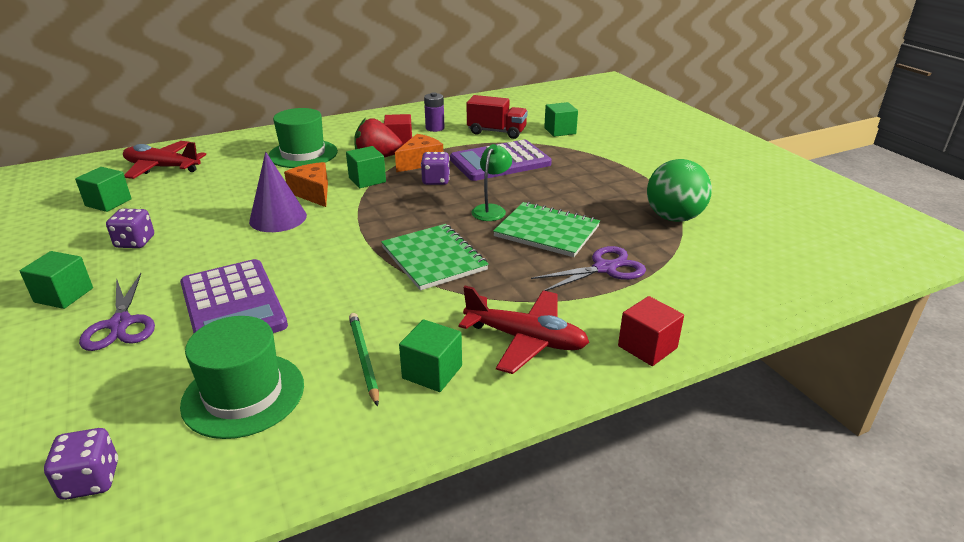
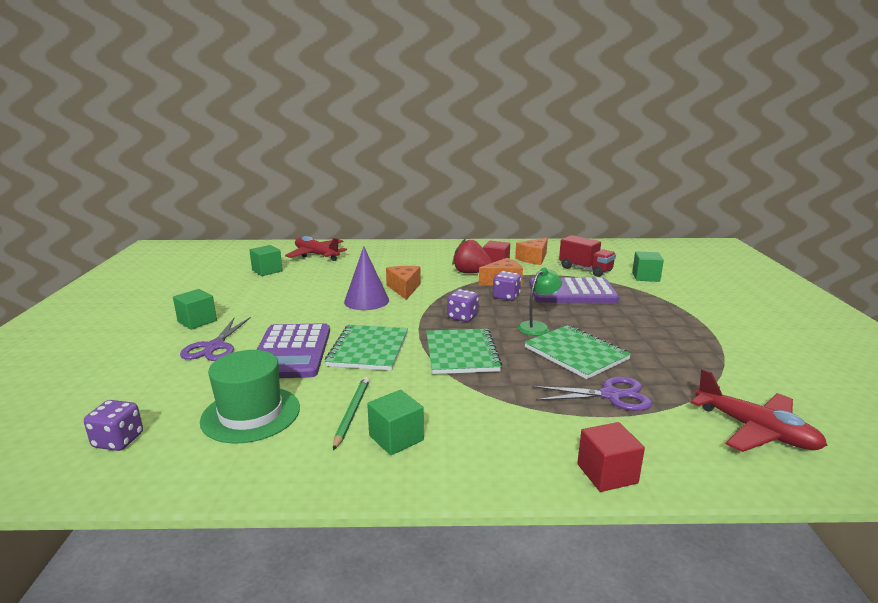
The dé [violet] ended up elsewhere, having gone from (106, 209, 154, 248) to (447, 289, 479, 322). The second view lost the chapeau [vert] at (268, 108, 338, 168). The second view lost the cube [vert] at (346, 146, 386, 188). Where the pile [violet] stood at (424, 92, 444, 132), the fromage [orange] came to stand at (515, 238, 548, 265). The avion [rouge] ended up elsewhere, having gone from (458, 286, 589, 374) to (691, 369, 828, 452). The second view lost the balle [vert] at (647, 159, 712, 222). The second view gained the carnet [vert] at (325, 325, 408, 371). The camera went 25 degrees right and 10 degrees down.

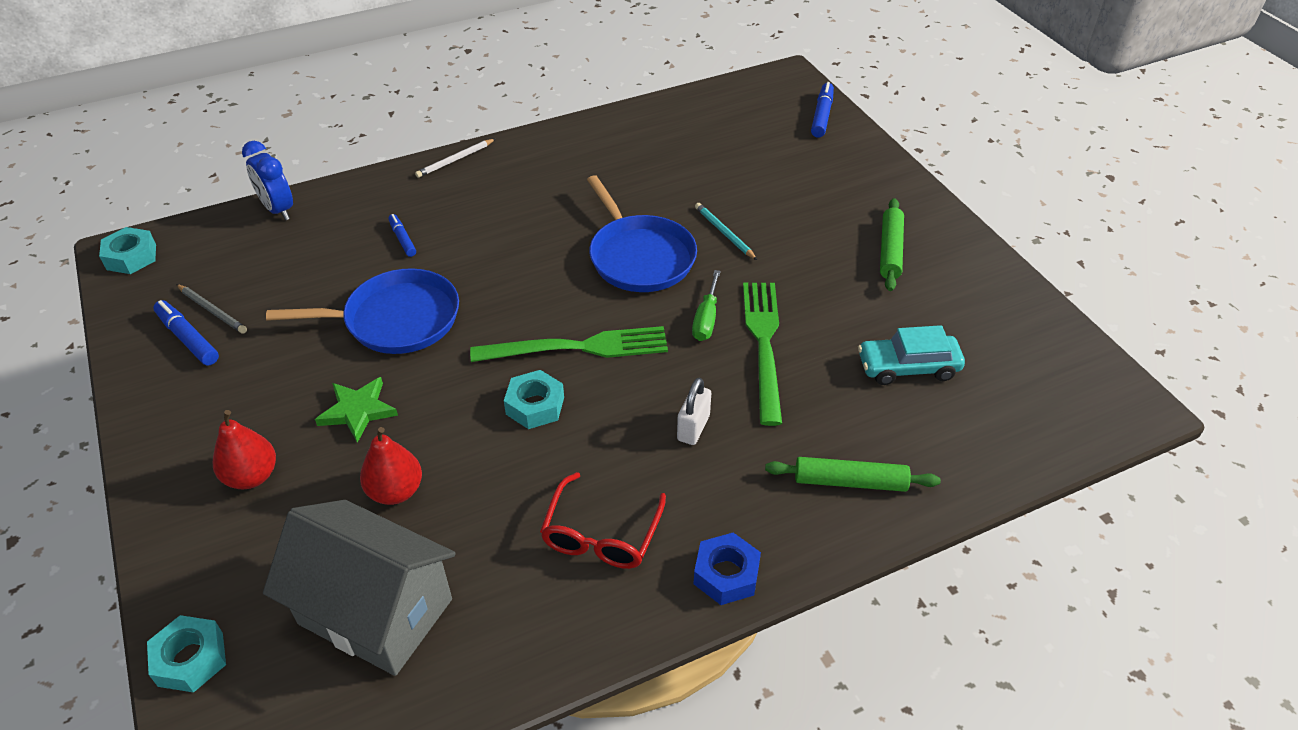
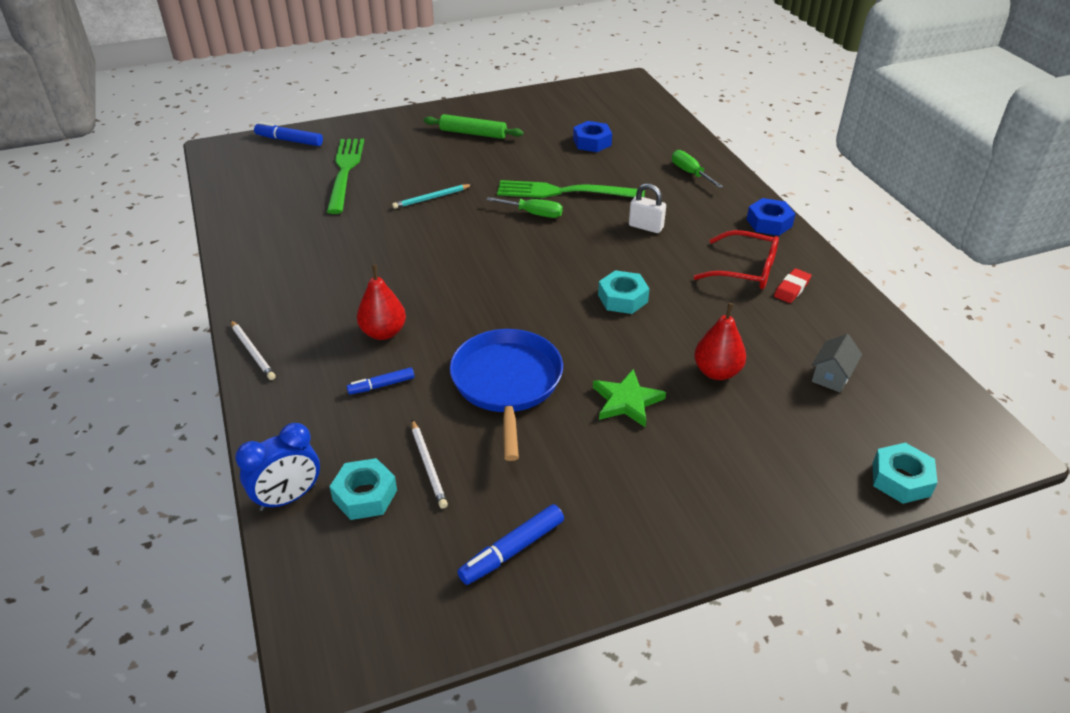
The écrou [turquoise] ended up elsewhere, having gone from (99, 227, 156, 274) to (329, 458, 397, 520). The second view lost the crayon [gris] at (176, 284, 247, 334). The poire [rouge] ended up elsewhere, having gone from (213, 410, 276, 489) to (357, 265, 406, 340). The size of the maison [gris] at (263, 500, 456, 676) changed by a factor of 0.40. The fourchette [vert] ended up elsewhere, having gone from (470, 326, 668, 362) to (327, 139, 364, 214). The second view lost the poêle [bleu] at (587, 175, 697, 292). Where the rouleau à pâtisserie [vert] stood at (765, 457, 941, 492), the tournevis [vert] came to stand at (672, 150, 723, 188). Where the voiture [turquoise] stood at (858, 325, 965, 385), the écrou [bleu] came to stand at (573, 121, 612, 152). The second view gained the crayon [blanc] at (411, 420, 448, 509). The second view gained the gomme [rouge] at (774, 268, 811, 303). The camera went 85 degrees left and 5 degrees down.

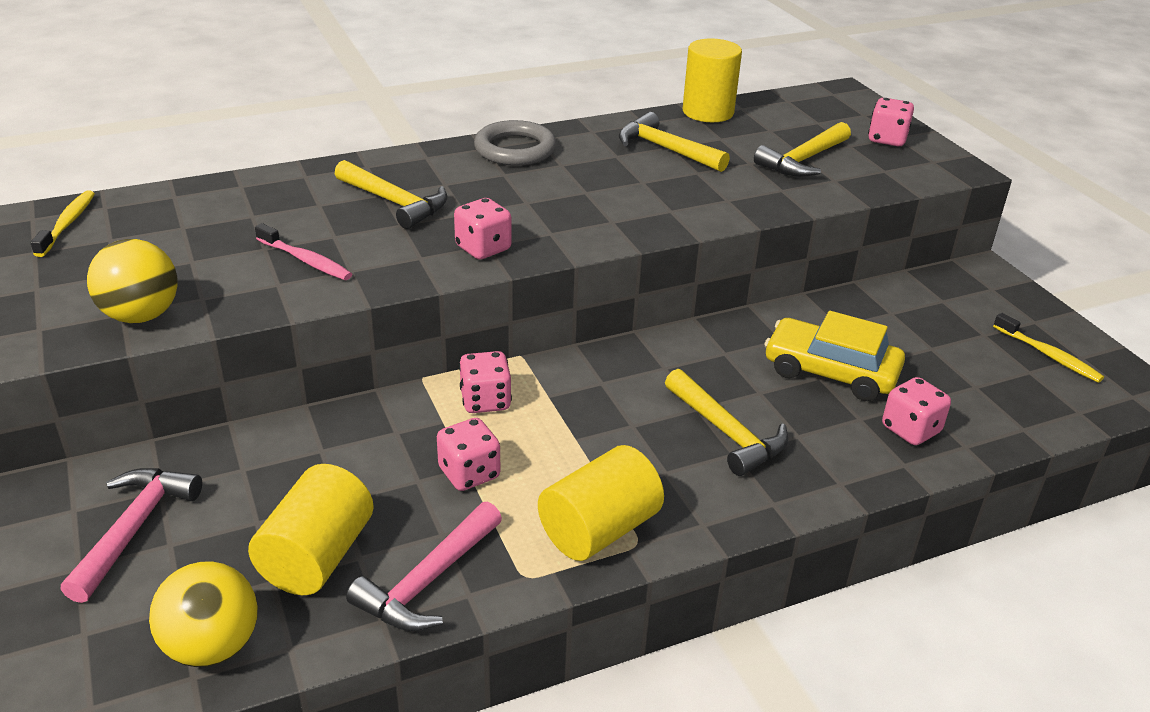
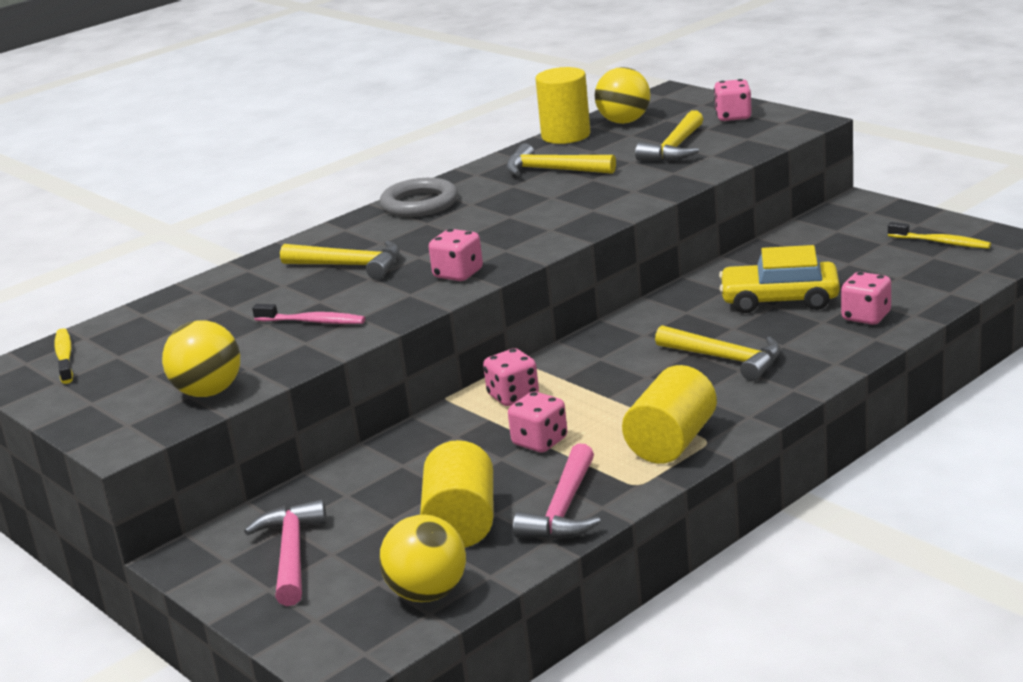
The second view gained the balle [jaune] at (595, 67, 650, 124). The camera went 15 degrees left and 10 degrees down.

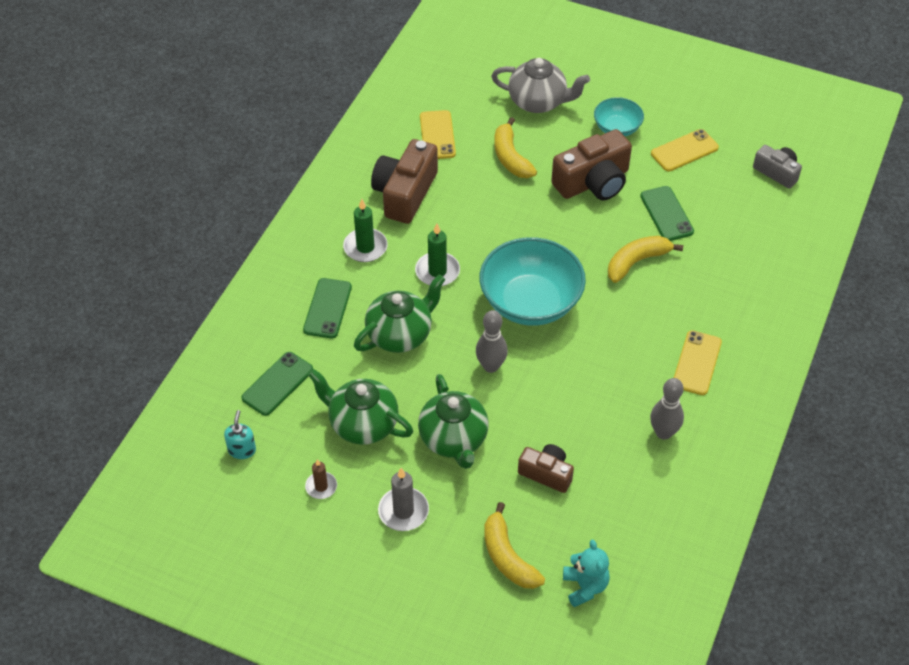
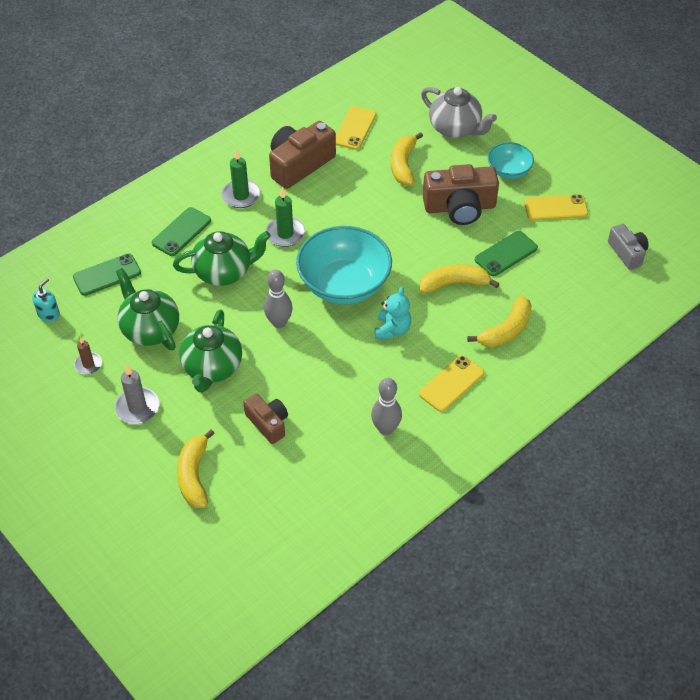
The ours en peluche [turquoise] ended up elsewhere, having gone from (563, 540, 610, 607) to (375, 287, 411, 339). The téléphone [vert] at (640, 186, 694, 241) ended up facing another way, 45 degrees clockwise from before. The second view gained the banane [jaune] at (467, 296, 532, 347). The camera went 25 degrees right and 0 degrees up.

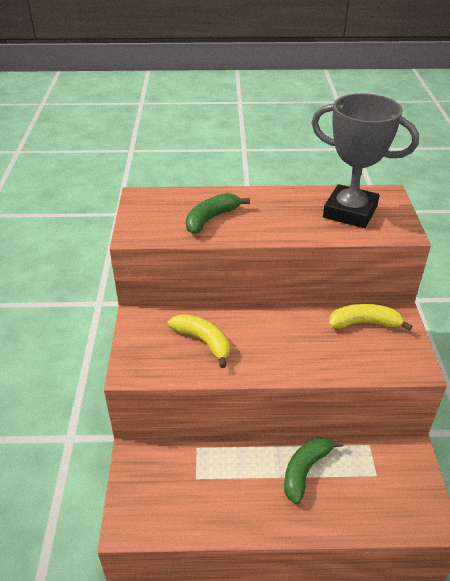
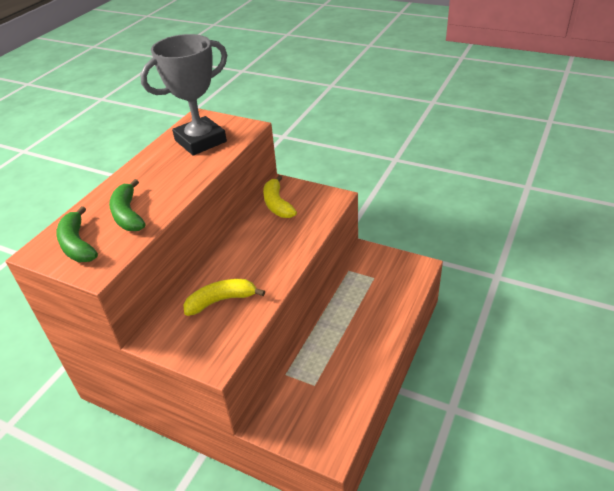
The banane [vert] ended up elsewhere, having gone from (284, 438, 343, 504) to (56, 206, 98, 262). The banane [jaune] at (329, 304, 413, 331) ended up facing another way, 45 degrees counterclockwise from before. The camera went 60 degrees left and 0 degrees up.

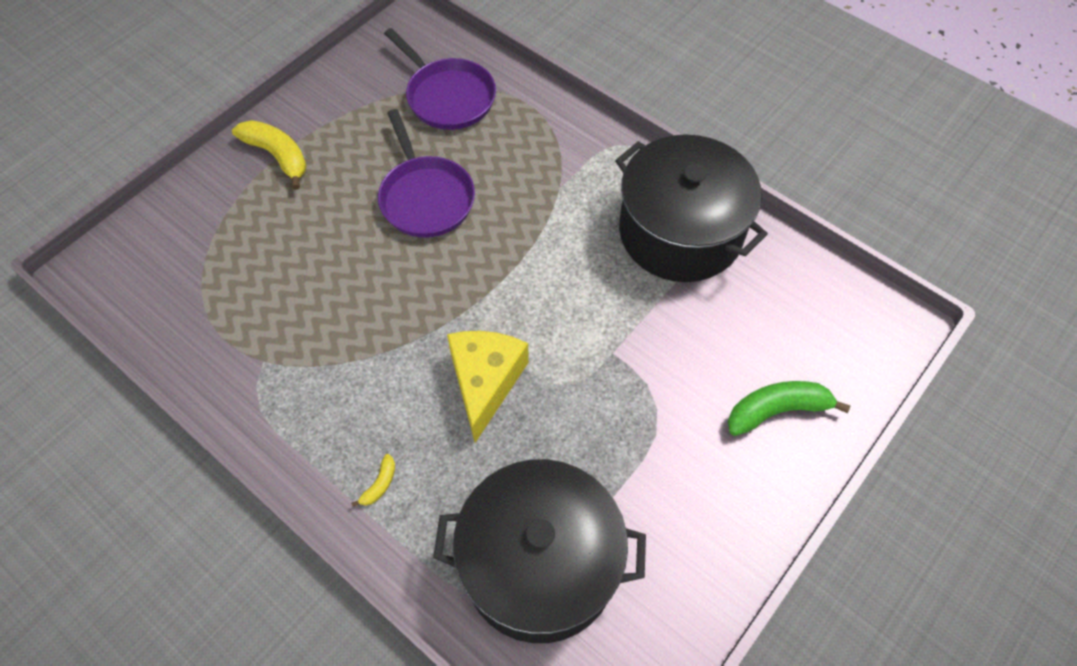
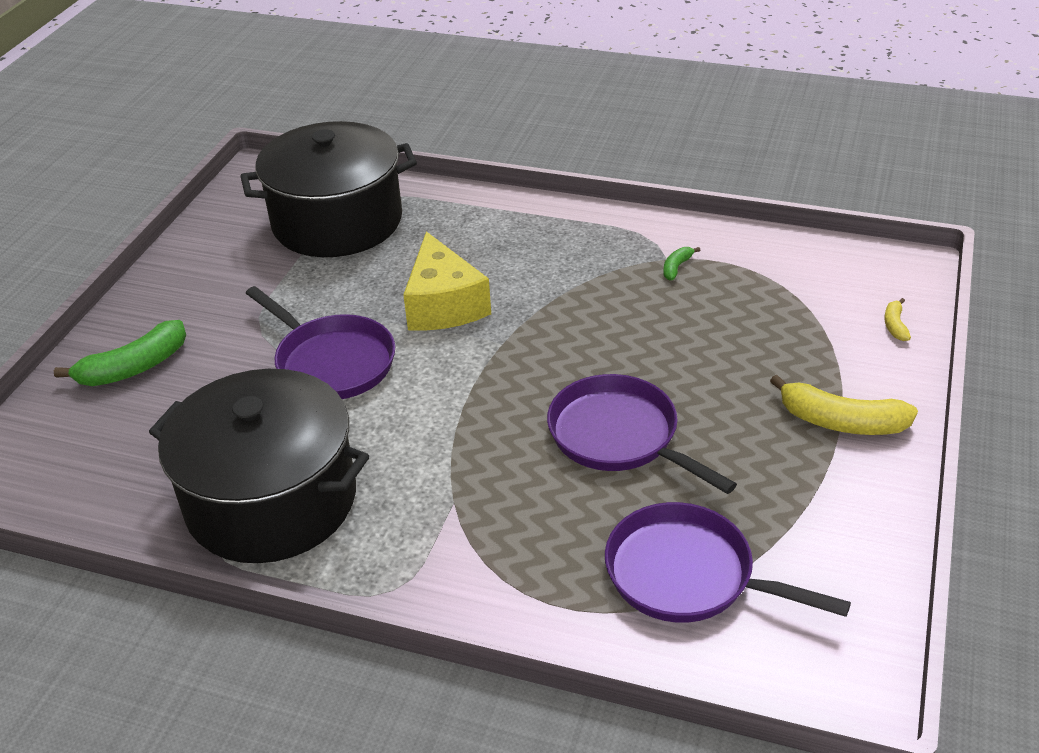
The banane [jaune] ended up elsewhere, having gone from (351, 454, 395, 507) to (884, 298, 911, 341). The second view gained the poêle [violet] at (246, 286, 395, 399). The second view gained the banane [vert] at (663, 247, 700, 280). The camera went 160 degrees right and 20 degrees down.

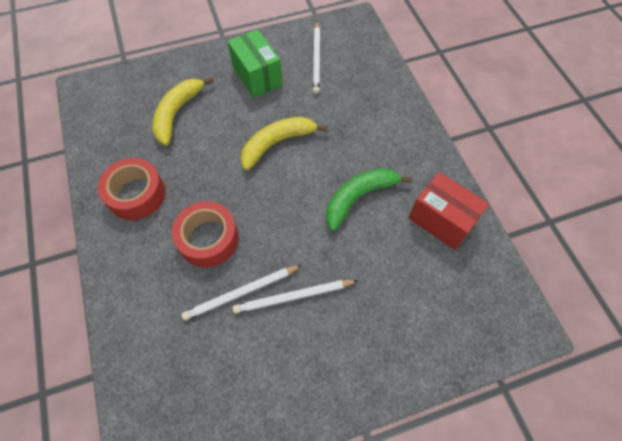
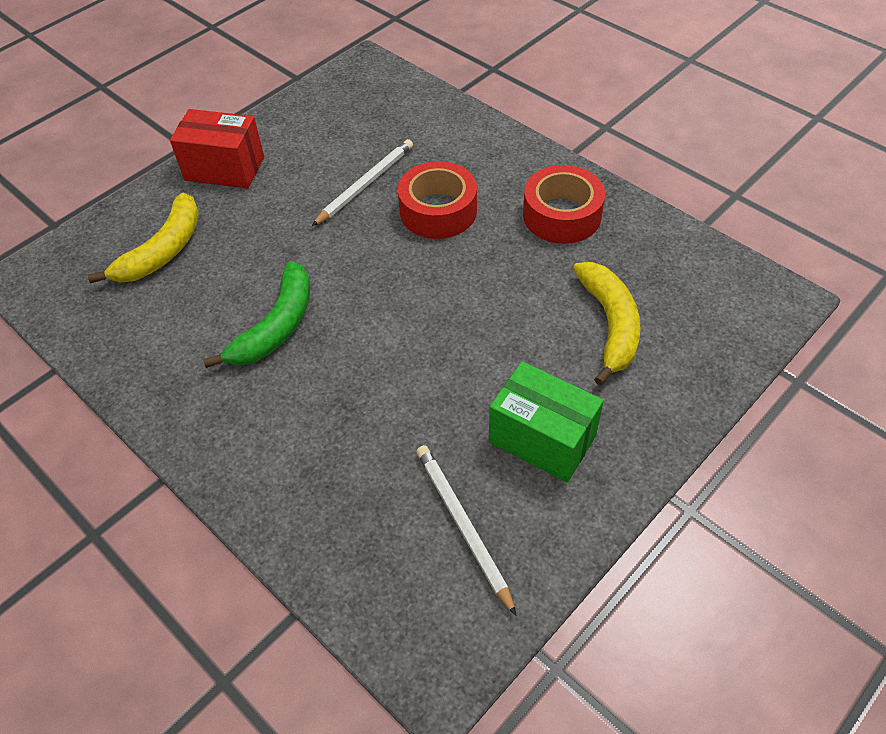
The second view lost the crayon [blanc] at (232, 280, 358, 314). The banane [jaune] ended up elsewhere, having gone from (241, 117, 328, 170) to (88, 193, 199, 283). The boîte [rouge] ended up elsewhere, having gone from (408, 172, 489, 250) to (170, 109, 264, 189). The camera went 155 degrees right and 10 degrees down.

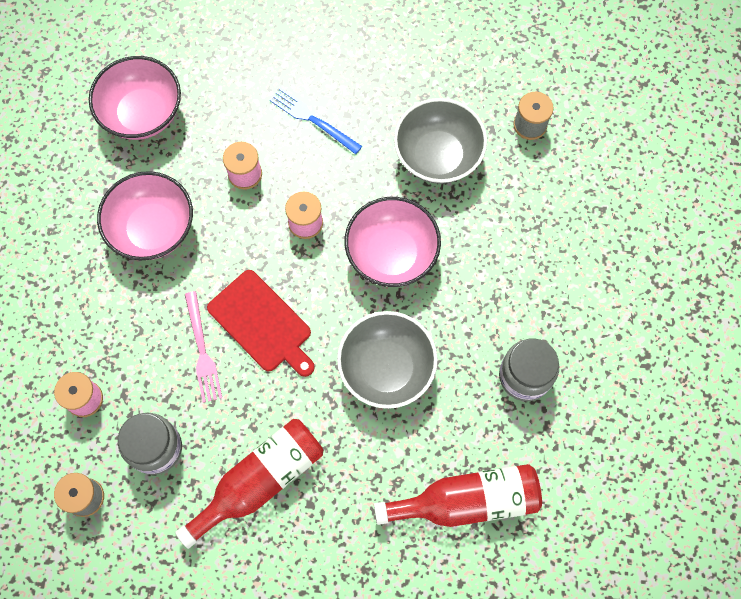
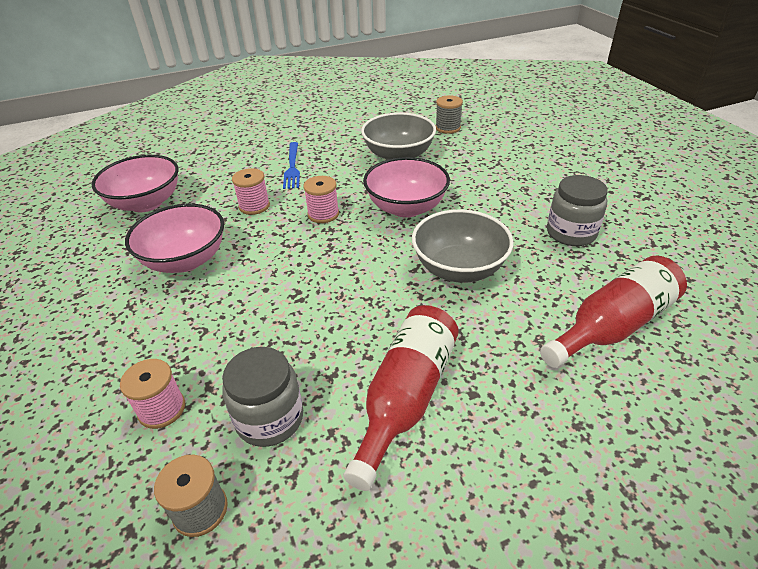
The second view lost the fourchette [rose] at (185, 291, 222, 403). The second view lost the planche à découper [rouge] at (207, 270, 315, 377). The fourchette [bleu] at (270, 87, 362, 154) ended up facing another way, 105 degrees counterclockwise from before. The camera went 25 degrees left and 30 degrees down.

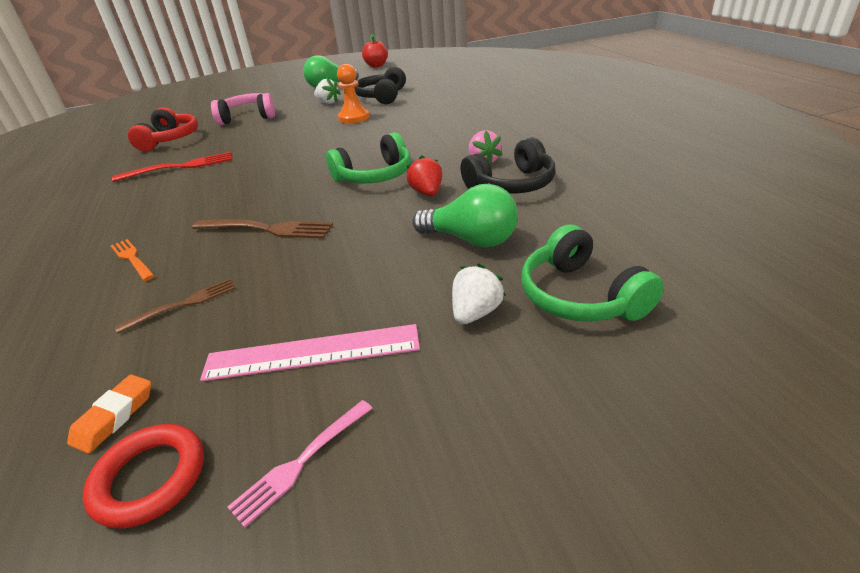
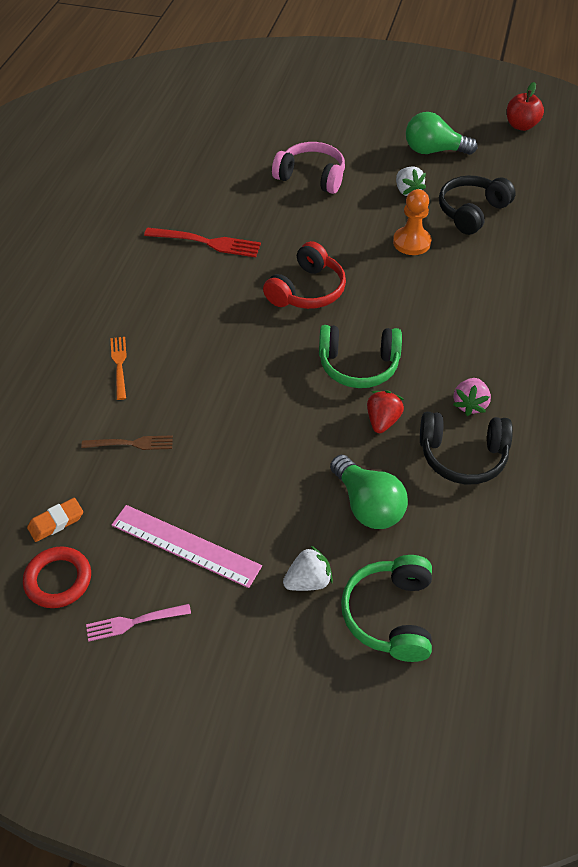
The casque audio [rouge] ended up elsewhere, having gone from (128, 107, 198, 151) to (263, 241, 346, 309). The second view lost the fourchette [marron] at (192, 219, 333, 239). The camera went 30 degrees right and 15 degrees up.

